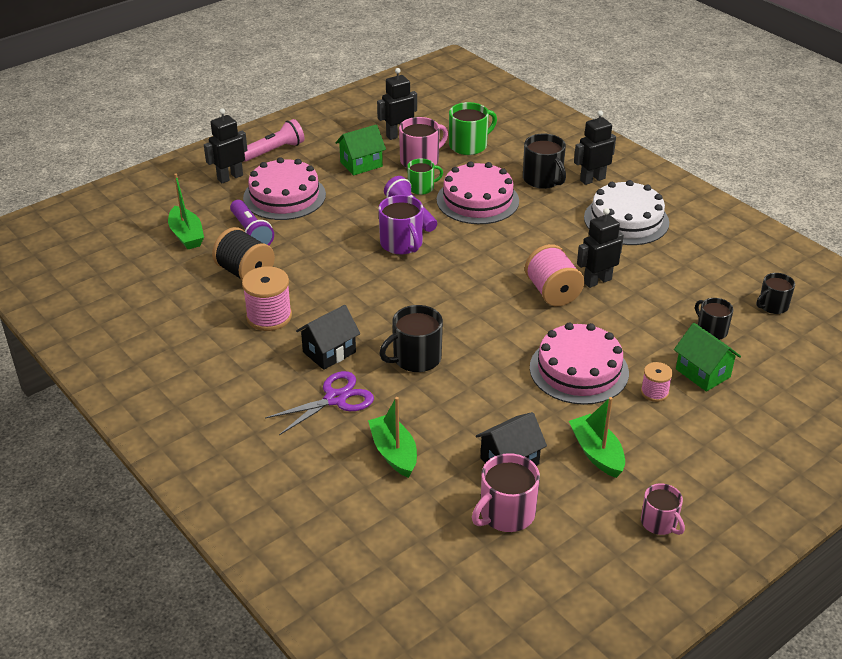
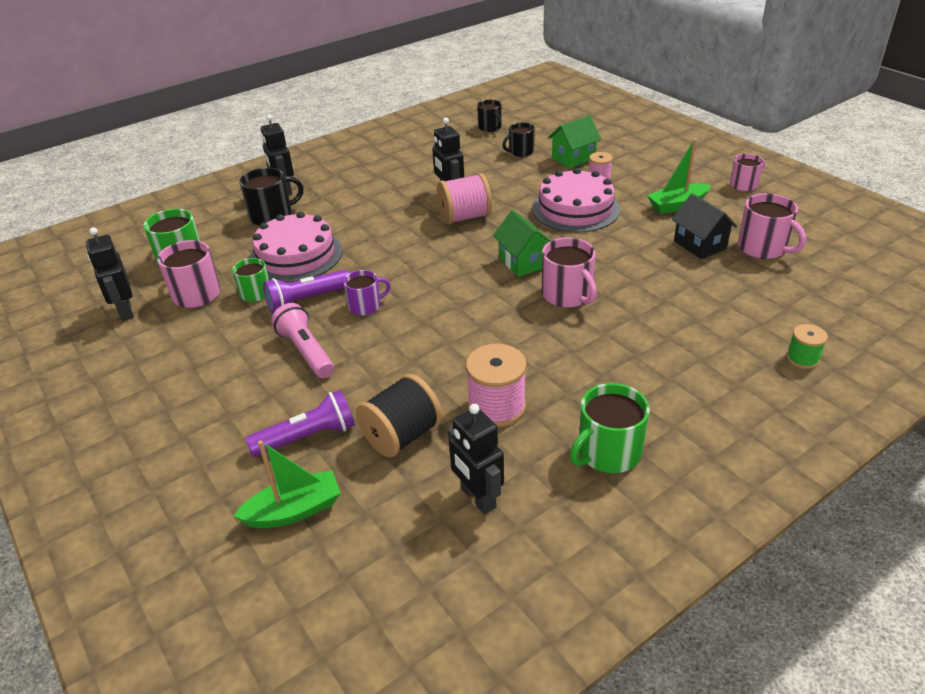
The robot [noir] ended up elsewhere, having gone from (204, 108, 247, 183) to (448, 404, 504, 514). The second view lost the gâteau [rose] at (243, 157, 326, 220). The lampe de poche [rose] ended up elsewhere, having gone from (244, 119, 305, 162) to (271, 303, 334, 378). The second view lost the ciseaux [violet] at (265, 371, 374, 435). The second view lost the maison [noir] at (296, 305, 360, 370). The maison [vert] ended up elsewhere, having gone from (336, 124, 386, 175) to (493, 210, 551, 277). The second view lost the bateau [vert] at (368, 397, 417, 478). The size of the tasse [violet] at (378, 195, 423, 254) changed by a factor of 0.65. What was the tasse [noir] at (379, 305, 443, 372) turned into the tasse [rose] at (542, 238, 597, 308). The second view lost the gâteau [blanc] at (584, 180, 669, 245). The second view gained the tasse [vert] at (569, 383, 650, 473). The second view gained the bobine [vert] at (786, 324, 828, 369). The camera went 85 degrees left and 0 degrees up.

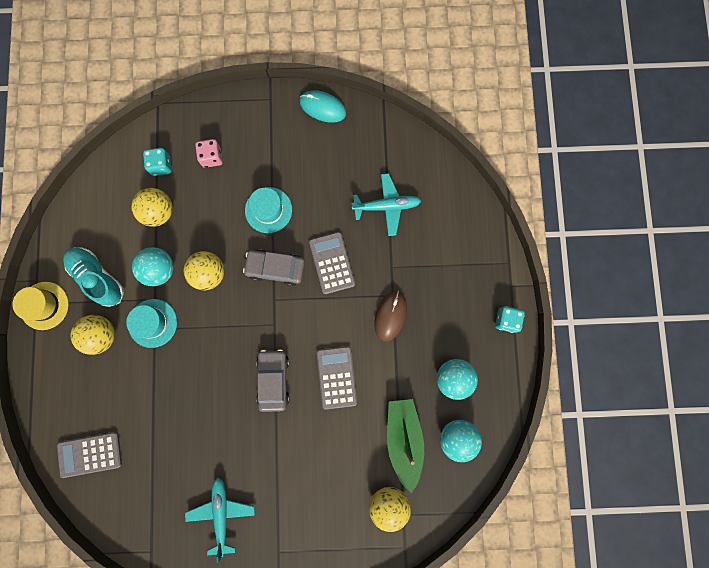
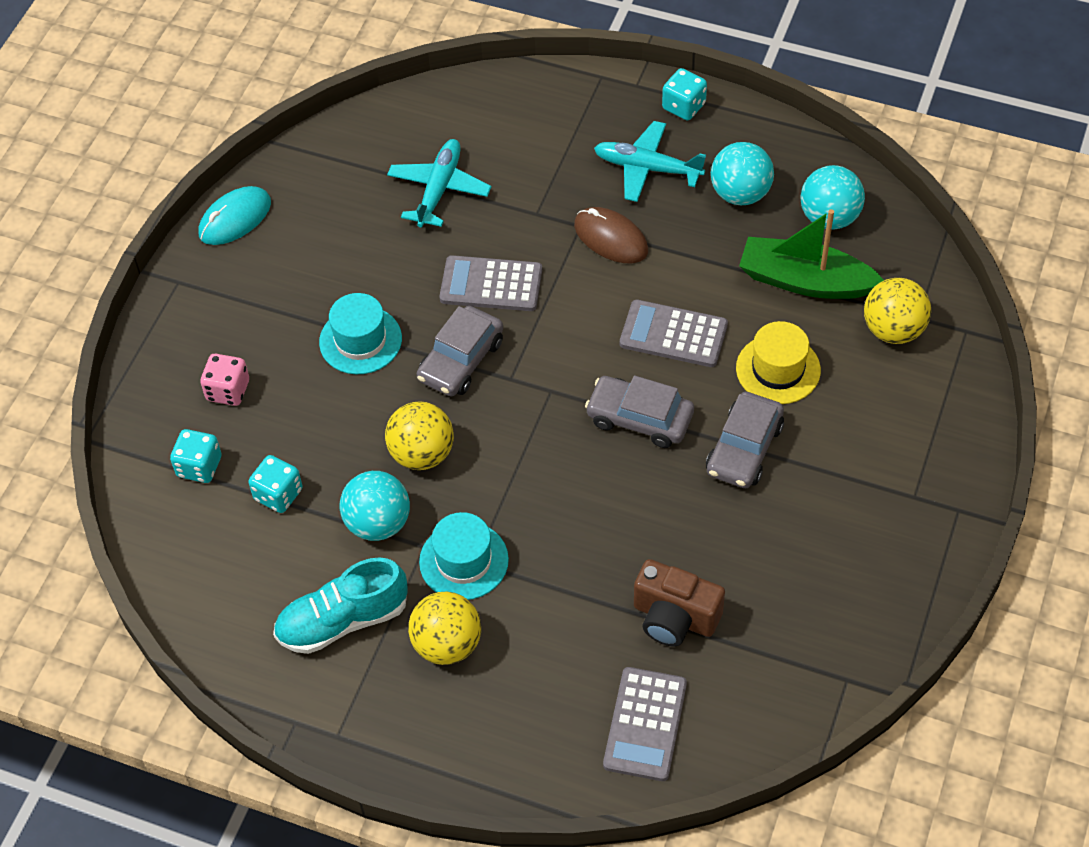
The chapeau [jaune] ended up elsewhere, having gone from (13, 282, 69, 330) to (736, 321, 821, 404). Where the balle [jaune] stood at (131, 188, 173, 227), the dé [turquoise] came to stand at (248, 455, 303, 513). The avion [turquoise] ended up elsewhere, having gone from (185, 478, 255, 563) to (594, 121, 706, 202). The second view gained the appareil photo [marron] at (634, 559, 725, 647). The second view gained the voiture [gris] at (706, 392, 784, 488). The camera went 65 degrees left and 25 degrees down.

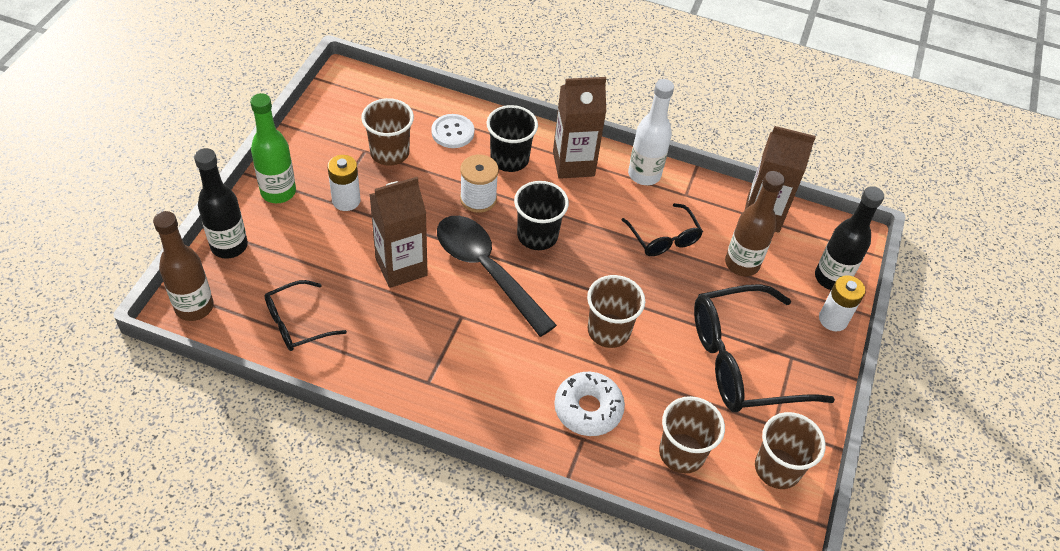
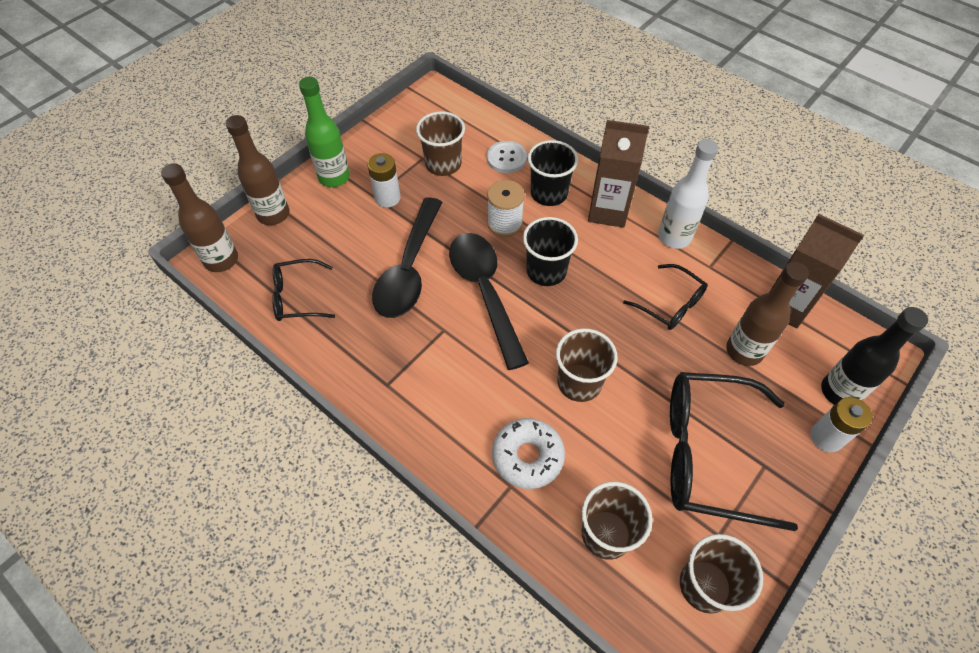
What was the bouteille [noir] at (194, 148, 248, 259) turned into the bouteille [marron] at (226, 115, 289, 225). Where the brique de lait [marron] stood at (369, 177, 428, 288), the cuillère [noir] came to stand at (372, 197, 442, 318). The lunettes [noir] at (622, 203, 703, 256) ended up facing another way, 45 degrees counterclockwise from before. The camera went 25 degrees right and 5 degrees up.

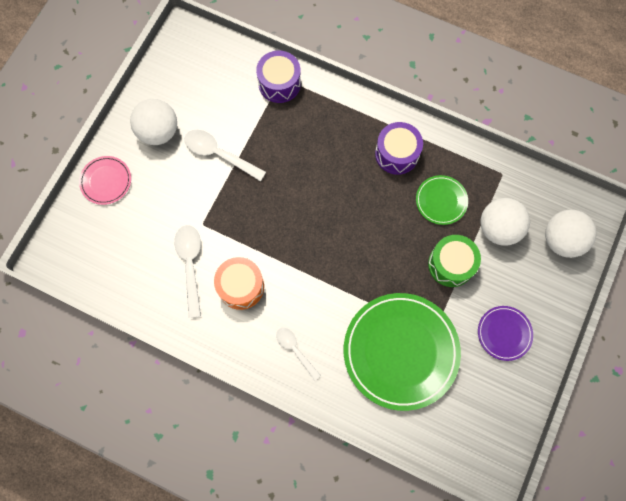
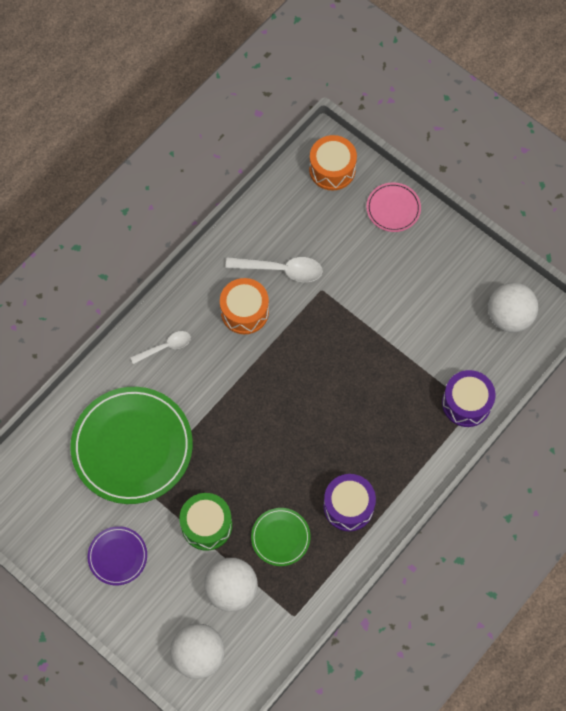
The balle [blanc] ended up elsewhere, having gone from (130, 99, 177, 145) to (488, 283, 539, 333). The second view lost the cuillère [blanc] at (184, 130, 266, 181). The second view gained the tambour [orange] at (309, 135, 357, 190). The camera went 105 degrees right and 5 degrees down.

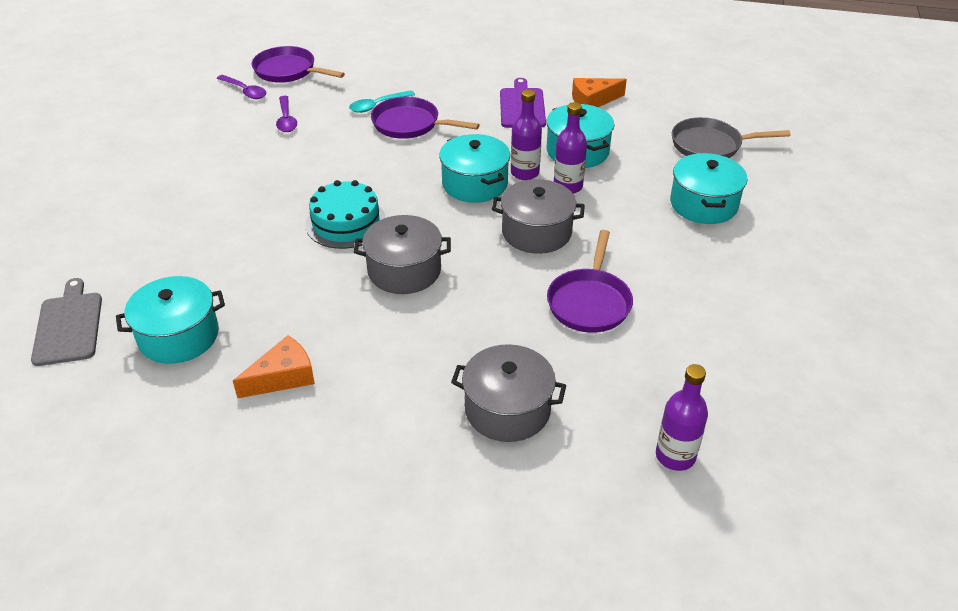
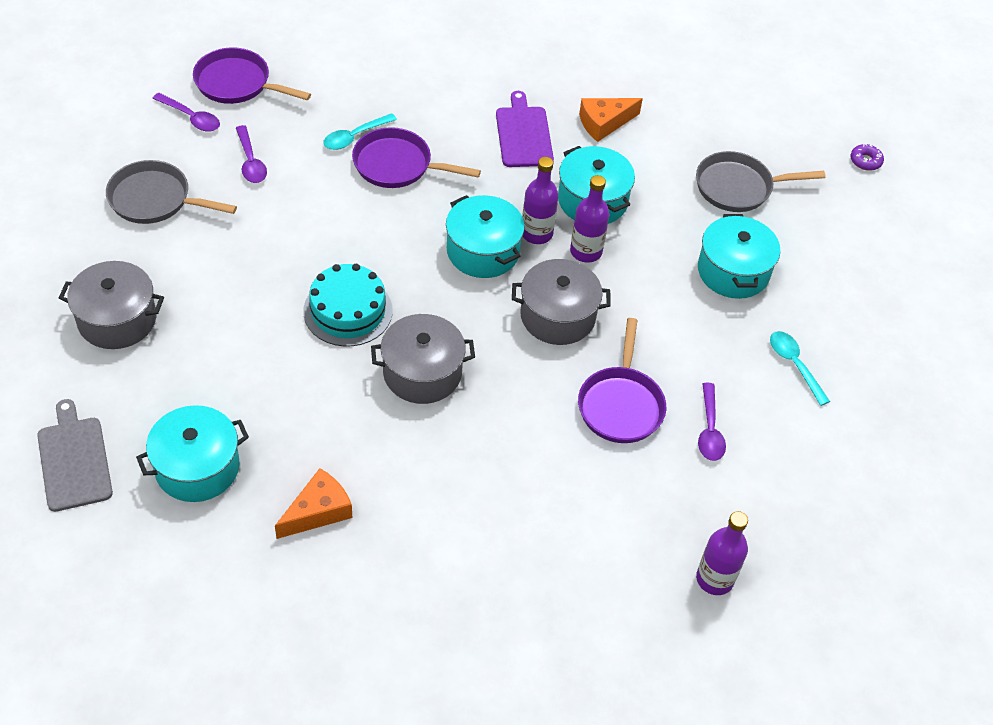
The marmite [gris] ended up elsewhere, having gone from (451, 344, 566, 442) to (59, 261, 164, 349). The second view gained the poêle [gris] at (106, 160, 237, 224). The second view gained the cuillère [violet] at (698, 383, 726, 461). The second view gained the cuillère [turquoise] at (770, 331, 830, 406). The second view gained the beignet [violet] at (850, 143, 884, 171). The camera went 10 degrees left and 10 degrees up.

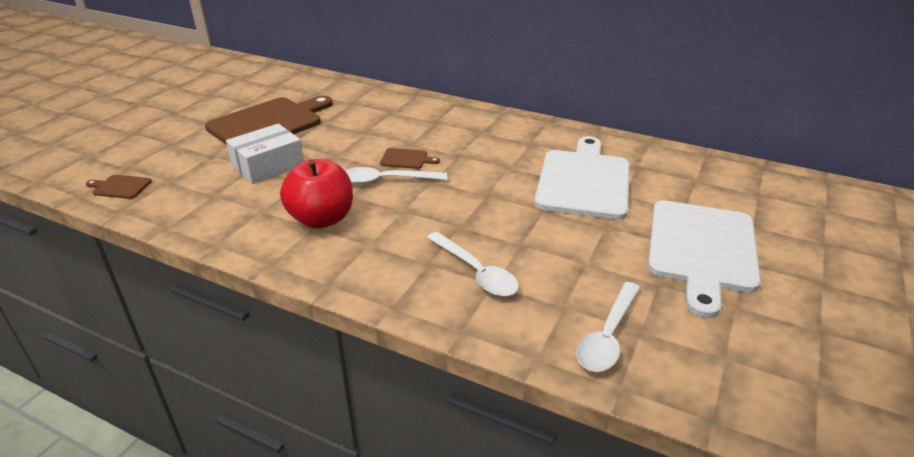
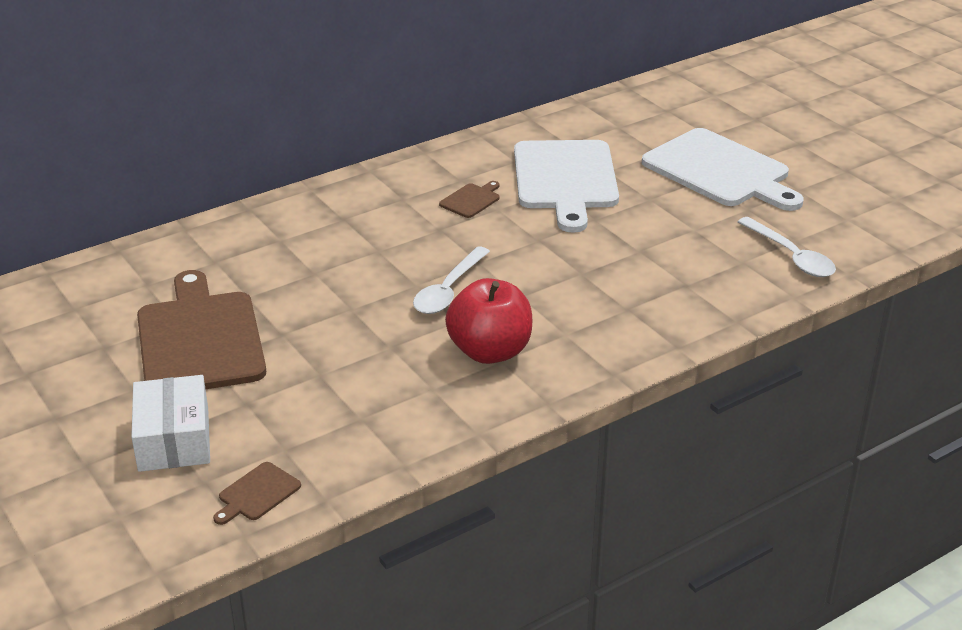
The boîte [blanc] ended up elsewhere, having gone from (226, 124, 304, 184) to (131, 375, 210, 472). The planche à découper [marron] ended up elsewhere, having gone from (380, 148, 440, 169) to (439, 181, 500, 218). The second view lost the cuillère [blanc] at (427, 232, 519, 297). The planche à découper [blanc] at (534, 136, 630, 220) ended up facing another way, 135 degrees counterclockwise from before. The camera went 60 degrees left and 0 degrees up.

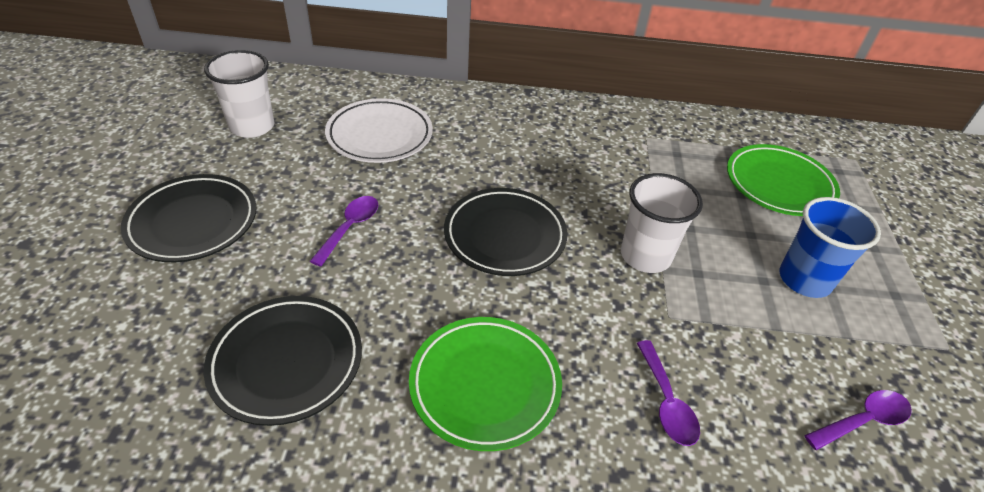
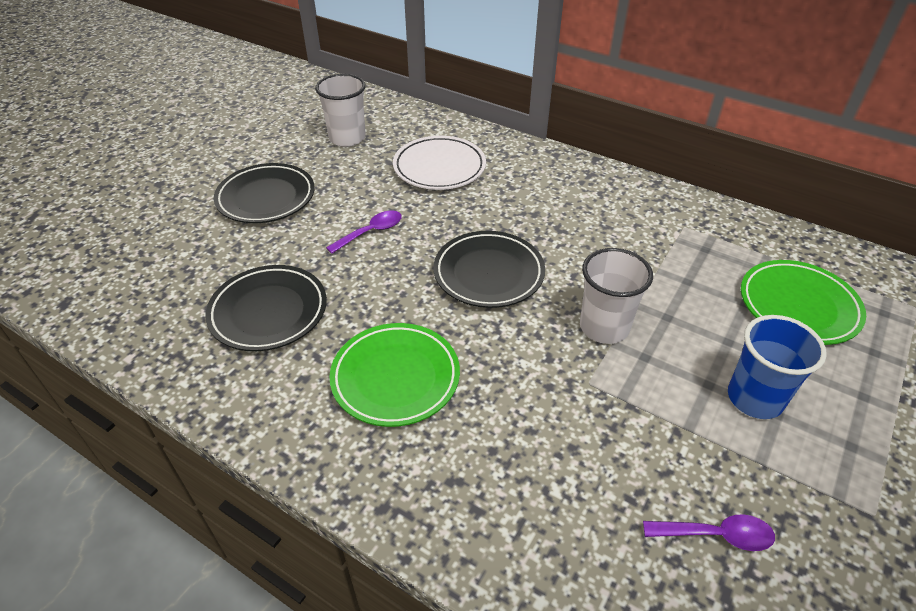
The second view lost the cuillère [violet] at (637, 340, 700, 446). The camera went 30 degrees right and 0 degrees up.

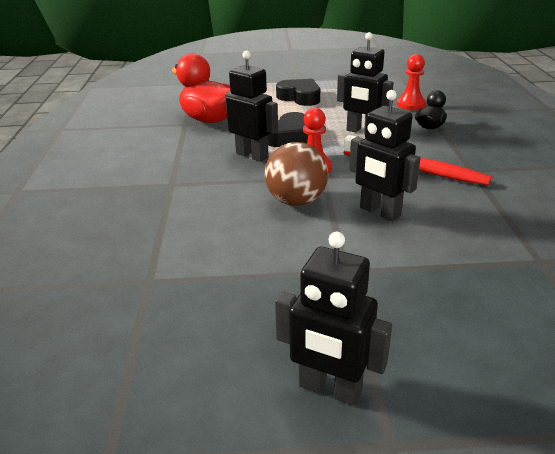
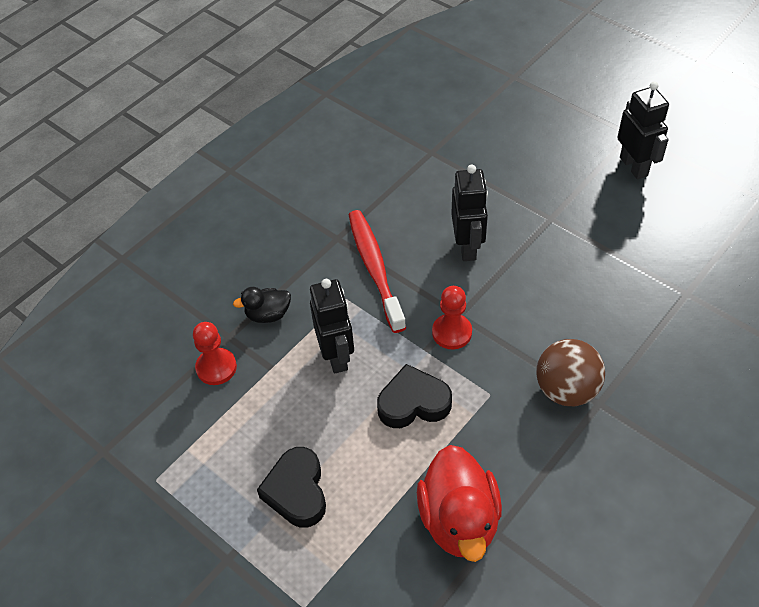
The second view lost the robot [noir] at (225, 51, 278, 162). The balle [marron] ended up elsewhere, having gone from (265, 142, 328, 206) to (536, 339, 605, 406). The camera went 135 degrees left and 20 degrees up.

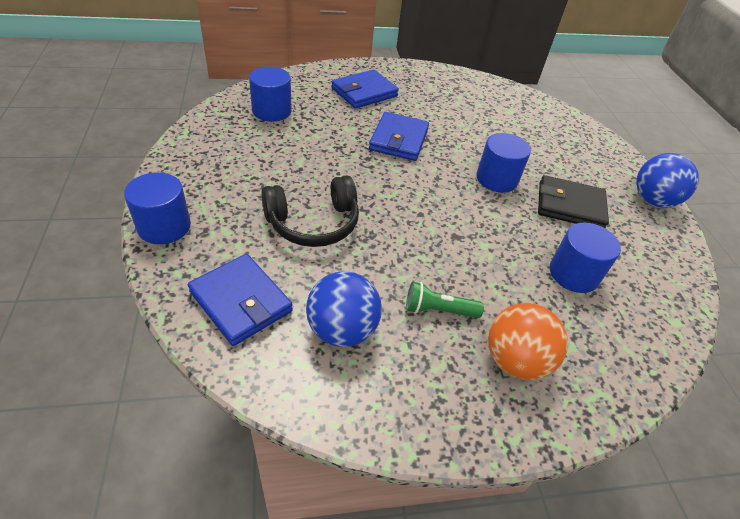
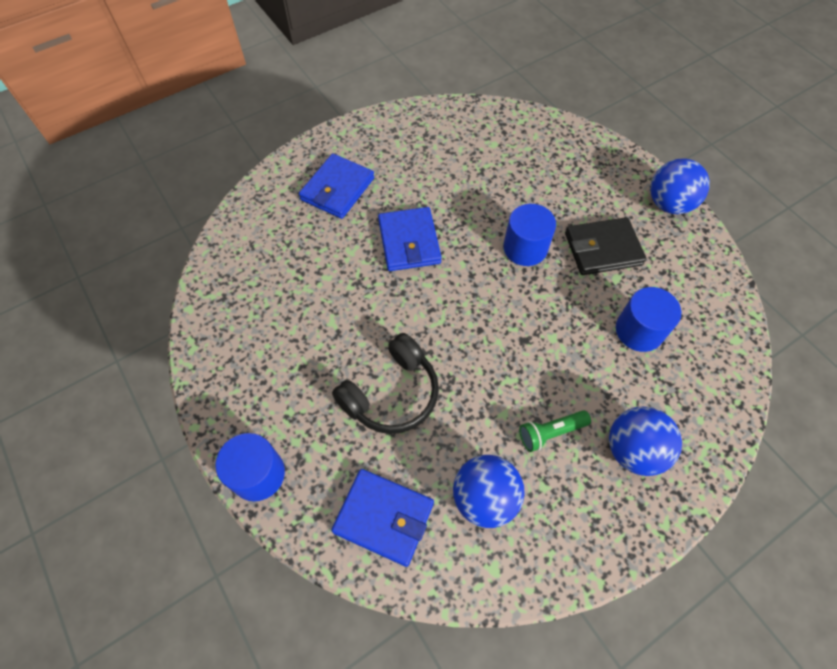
The second view lost the cylindre [bleu] at (249, 67, 292, 121). What was the balle [orange] at (488, 303, 568, 380) turned into the balle [bleu] at (609, 407, 682, 476). The camera went 20 degrees left and 15 degrees up.

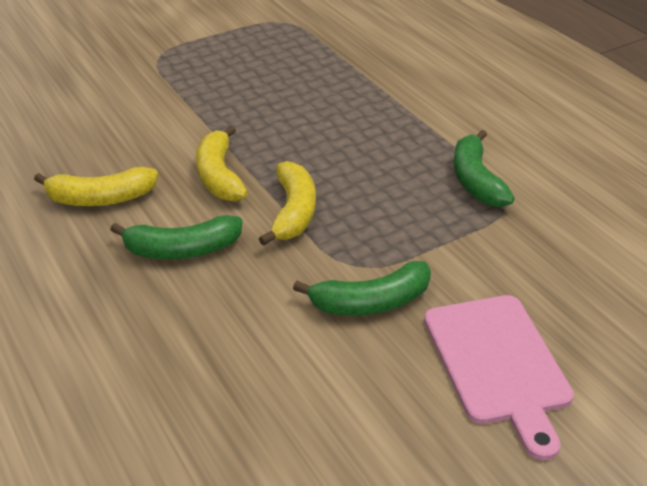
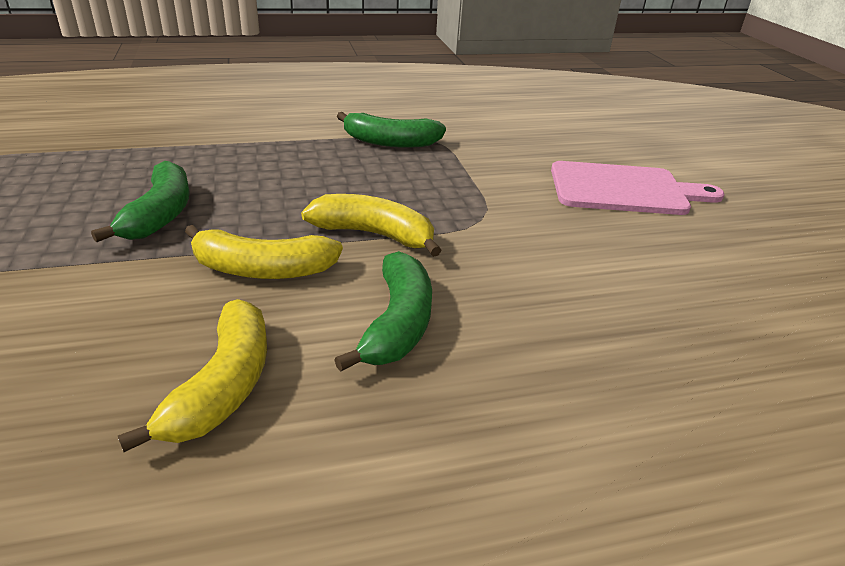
The banane [vert] ended up elsewhere, having gone from (293, 261, 431, 316) to (91, 161, 190, 242). The camera went 75 degrees left and 5 degrees down.

